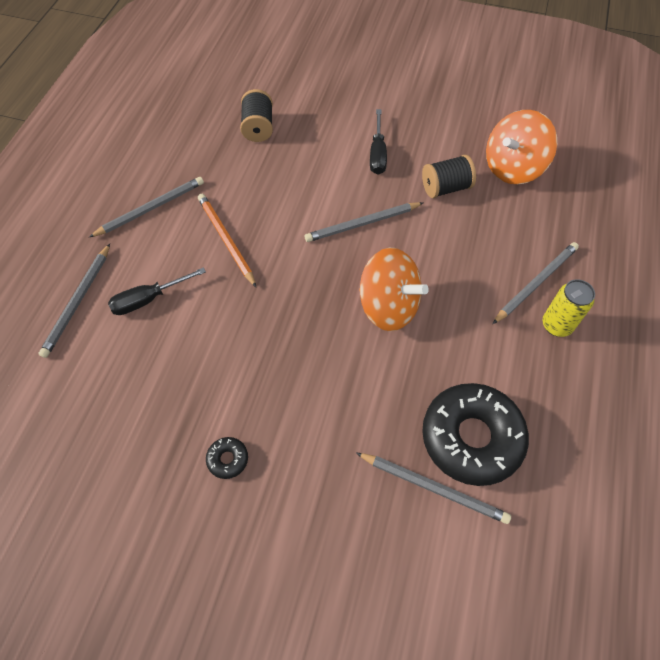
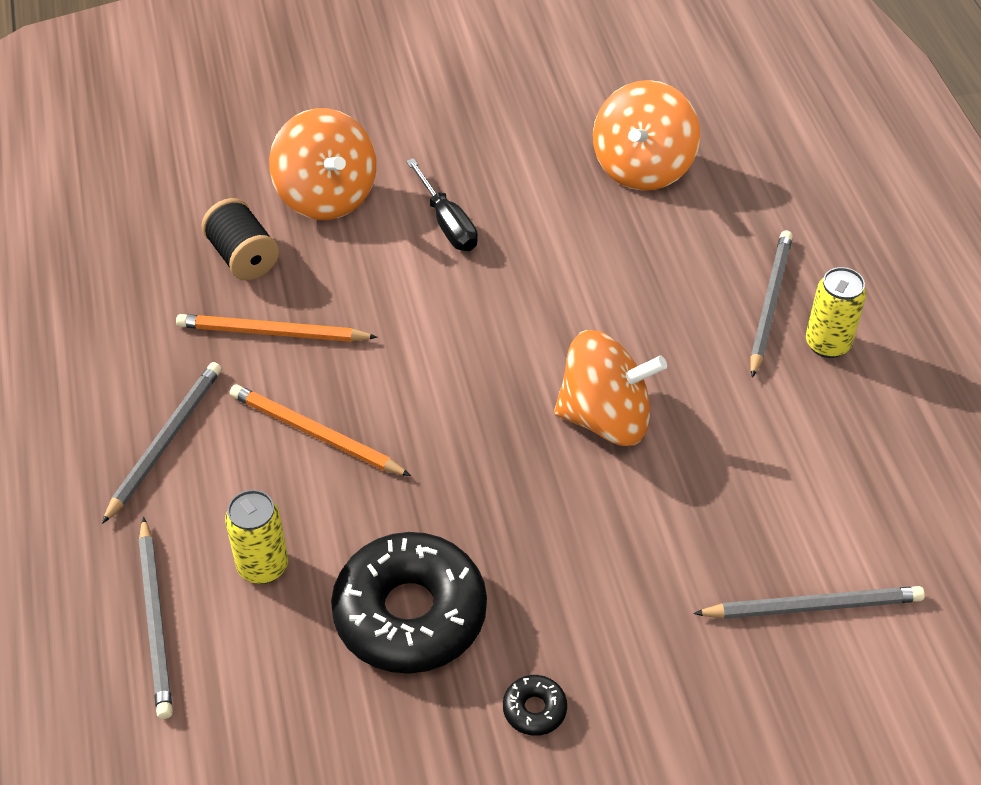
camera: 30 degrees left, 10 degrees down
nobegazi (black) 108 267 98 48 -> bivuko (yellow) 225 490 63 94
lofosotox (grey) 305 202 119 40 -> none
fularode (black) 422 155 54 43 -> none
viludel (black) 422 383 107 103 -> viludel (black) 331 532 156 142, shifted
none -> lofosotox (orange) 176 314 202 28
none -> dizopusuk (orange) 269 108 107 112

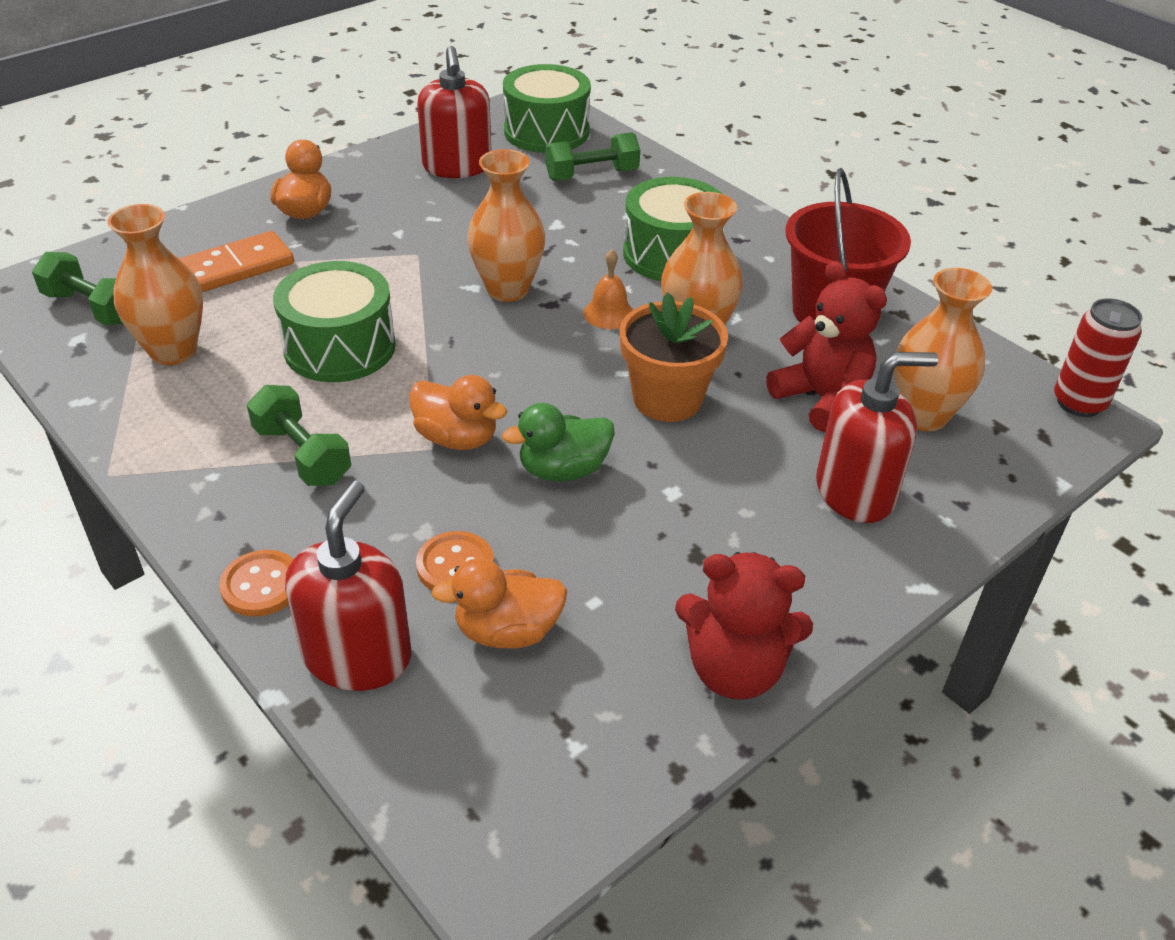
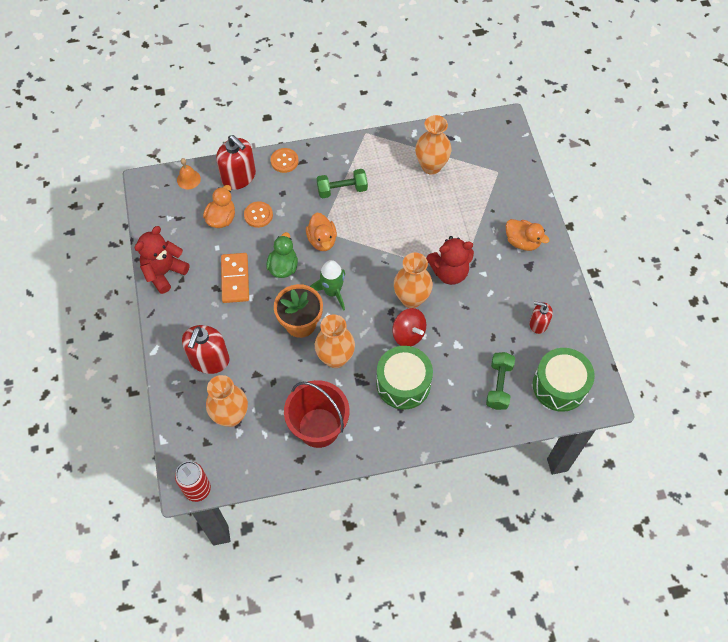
camera: 120 degrees right, 20 degrees up
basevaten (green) 32 252 91 73 -> none
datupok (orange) 179 231 115 61 -> datupok (orange) 221 253 28 50, shifted
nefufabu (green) 273 261 123 121 -> none
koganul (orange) 409 375 98 75 -> koganul (orange) 306 213 31 38, 75 degrees counterclockwise
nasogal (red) 417 46 75 132 -> nasogal (red) 530 301 23 33, x0.58
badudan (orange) 584 249 49 80 -> badudan (orange) 177 158 24 31, shifted
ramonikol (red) 766 261 121 171 -> ramonikol (red) 426 236 48 49, shifted
none -> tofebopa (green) 310 260 35 51
none -> dizopusuk (red) 392 308 34 38

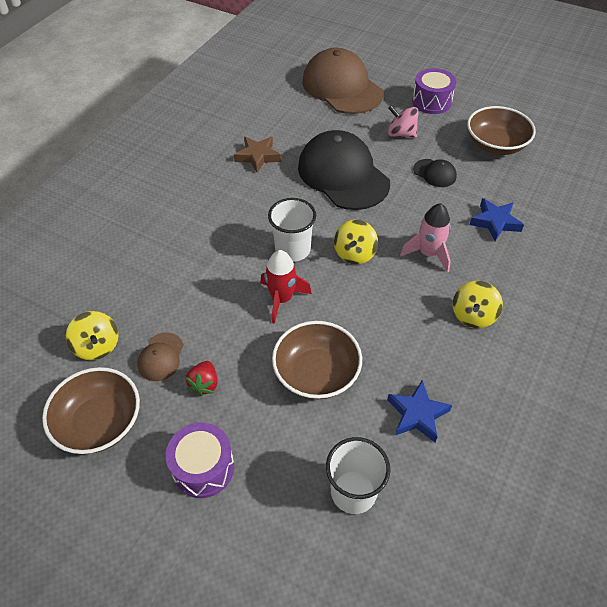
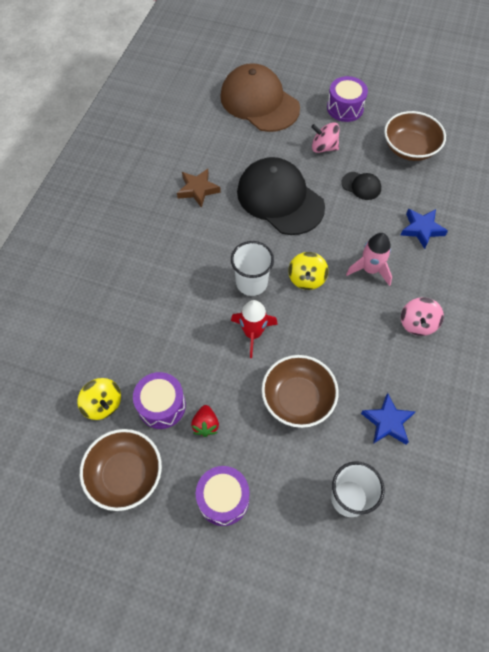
camera: 10 degrees left, 10 degrees up
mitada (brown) 137 332 47 49 -> nefufabu (purple) 133 372 53 57
dizopusuk (yellow) 453 281 50 47 -> dizopusuk (pink) 401 297 43 39

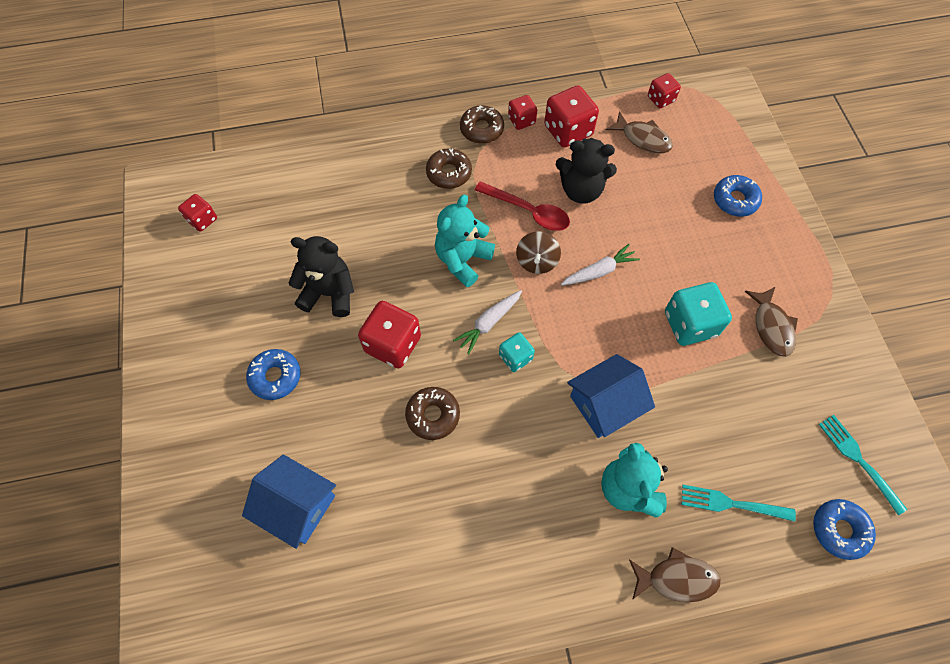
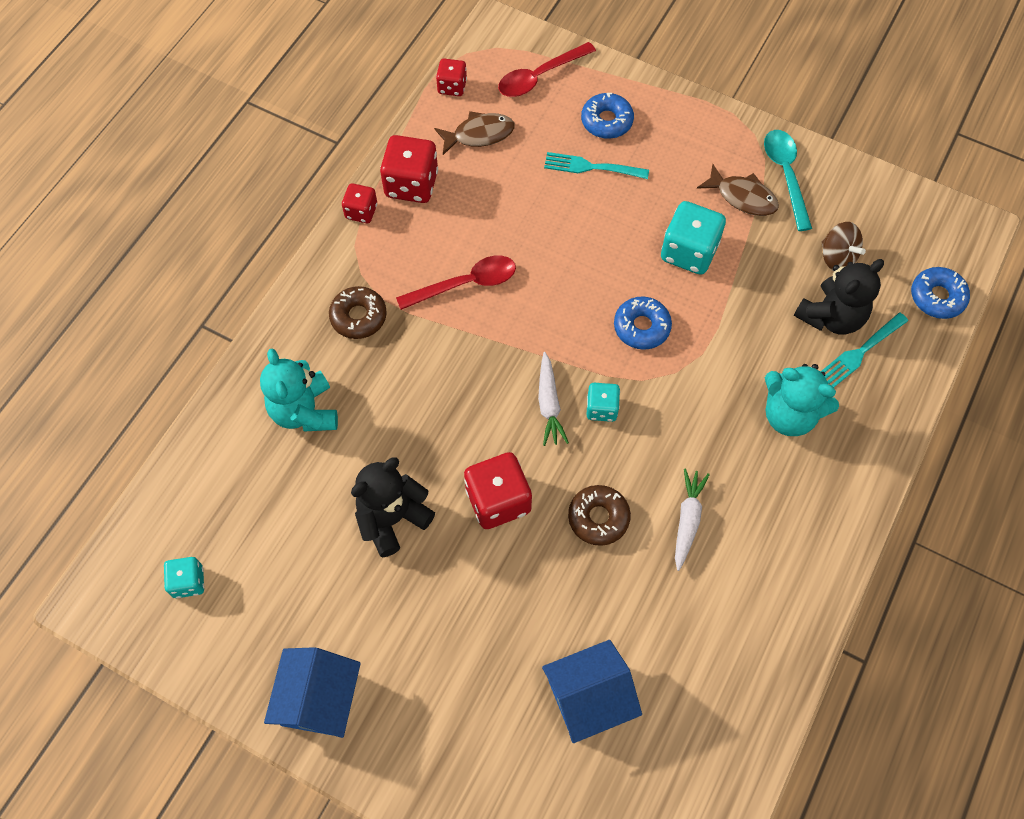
camera: 50 degrees left, 0 degrees up
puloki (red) 178 194 39 38 -> puloki (turquoise) 164 557 40 41
viludel (blue) 246 349 54 51 -> viludel (blue) 614 296 58 54, shifted
ramonikol (turquoise) 435 195 60 92 -> ramonikol (turquoise) 260 348 78 83, shifted
viludel (brown) 460 105 44 39 -> none
dizopusuk (brown) 516 231 45 43 -> dizopusuk (brown) 821 222 45 49, shifted
ramonikol (black) 556 138 61 65 -> ramonikol (black) 794 259 90 76, shifted
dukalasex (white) 561 244 79 42 -> dukalasex (white) 675 468 35 103, shifted
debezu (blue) 567 354 88 84 -> debezu (blue) 264 647 97 91, shifted
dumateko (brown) 629 547 92 55 -> none
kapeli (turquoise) 819 415 88 100 -> kapeli (turquoise) 544 152 105 27, shifted
none -> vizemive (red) 498 42 98 55
none -> vizemive (turquoise) 764 130 48 101

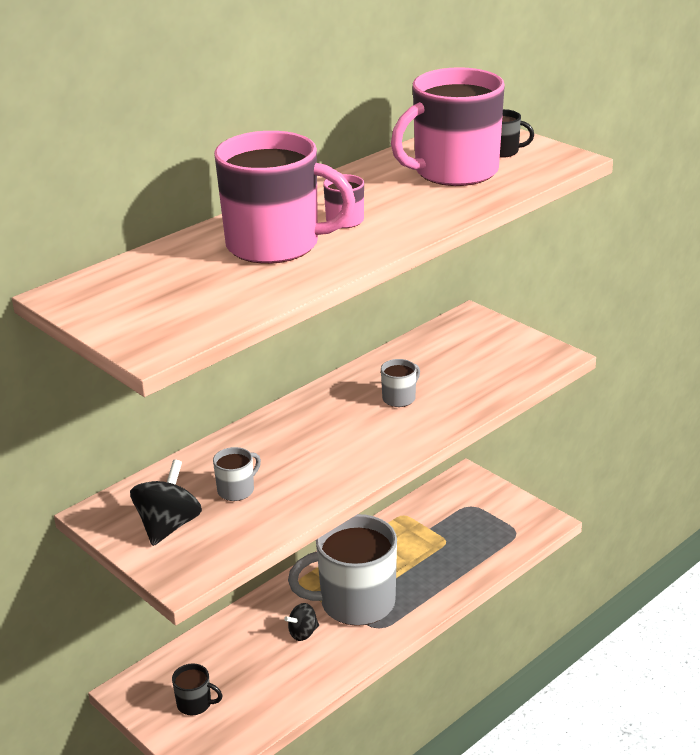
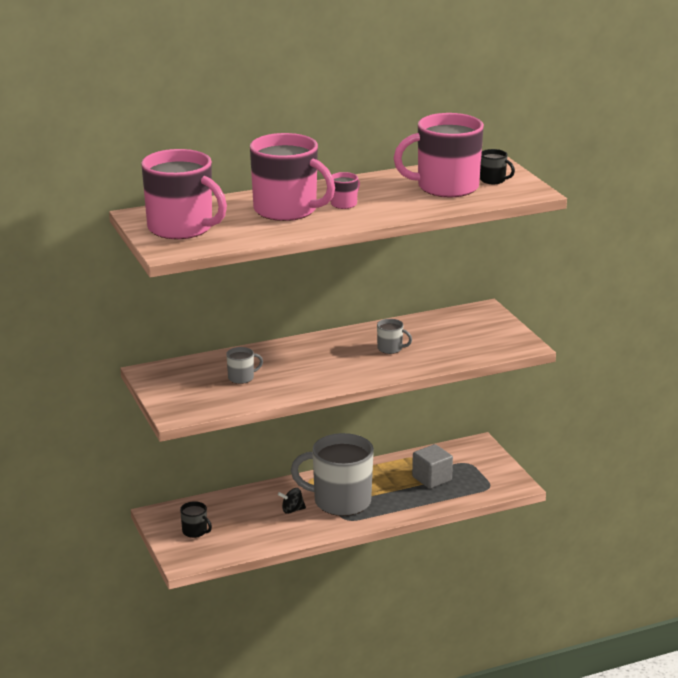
camera: 20 degrees right, 5 degrees down
dizopusuk (black) 130 459 72 87 -> none
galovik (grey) 381 359 39 48 -> galovik (grey) 377 319 35 35, 45 degrees clockwise
none -> galovik (pink) 141 149 86 90
none -> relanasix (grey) 412 444 41 45

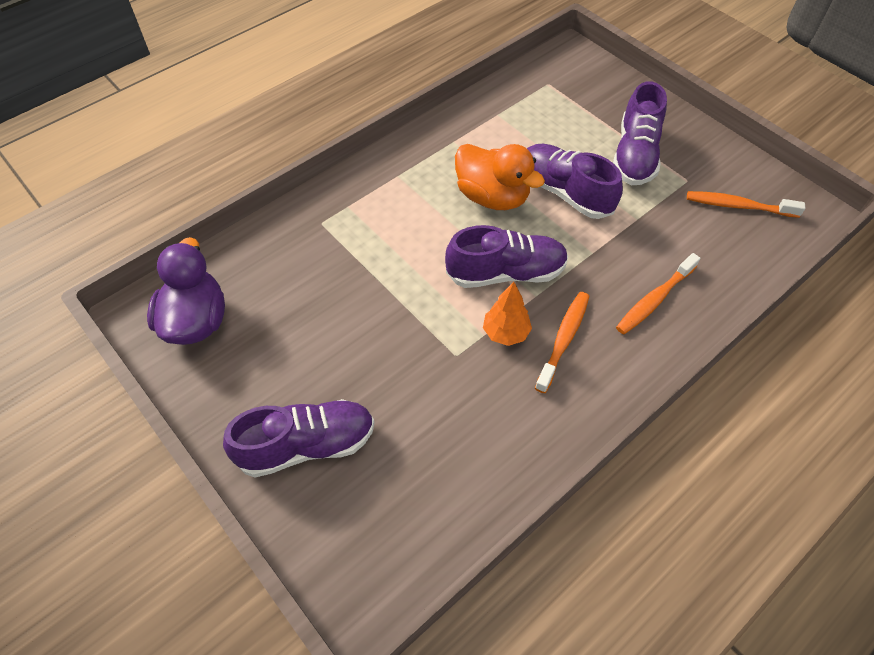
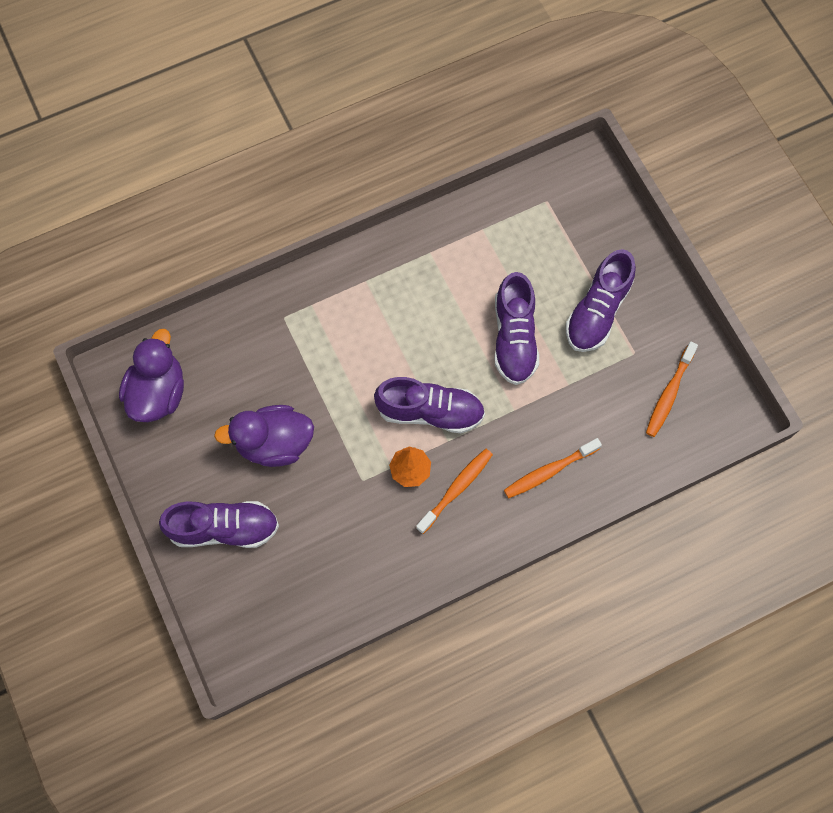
camera: 15 degrees right, 15 degrees up
koganul (orange) 455 144 90 66 -> none
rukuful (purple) 527 144 96 75 -> rukuful (purple) 494 272 45 113, 150 degrees counterclockwise
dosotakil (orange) 687 191 118 27 -> dosotakil (orange) 646 342 52 95, 90 degrees counterclockwise
none -> koganul (purple) 214 405 100 62

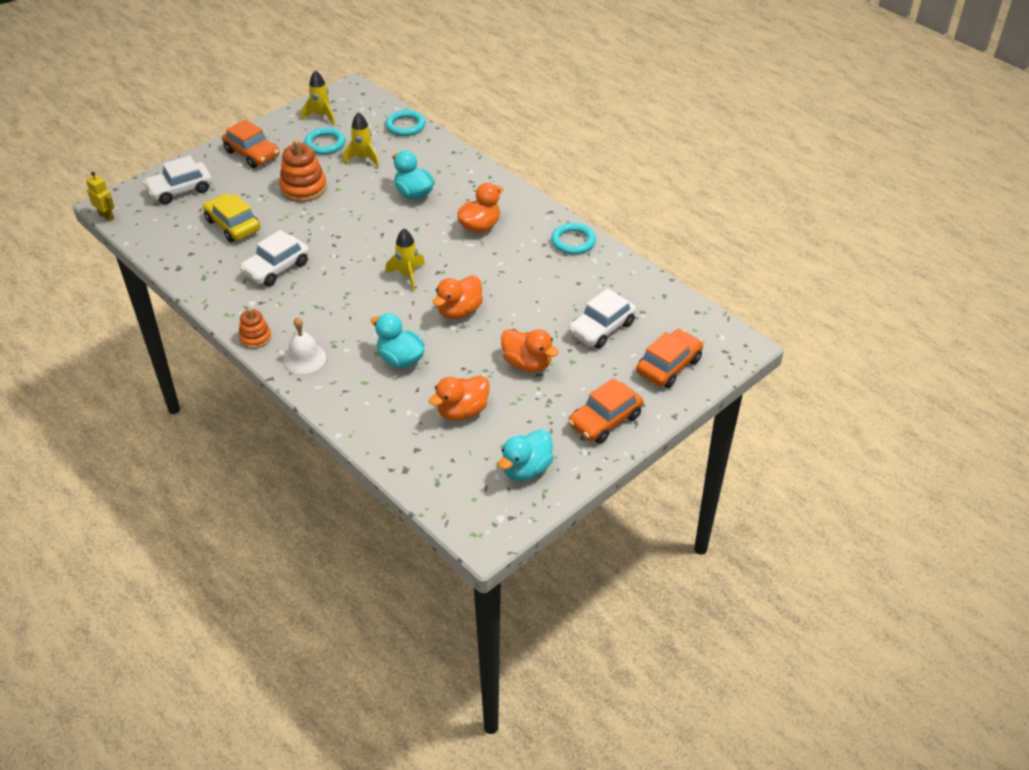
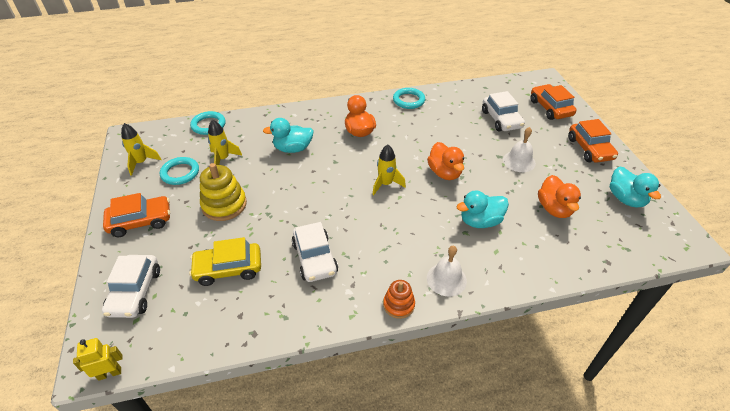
camera: 60 degrees left, 0 degrees up
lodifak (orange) 279 140 48 62 -> lodifak (yellow) 200 163 47 58
koganul (orange) 501 329 58 43 -> badudan (white) 503 127 33 45

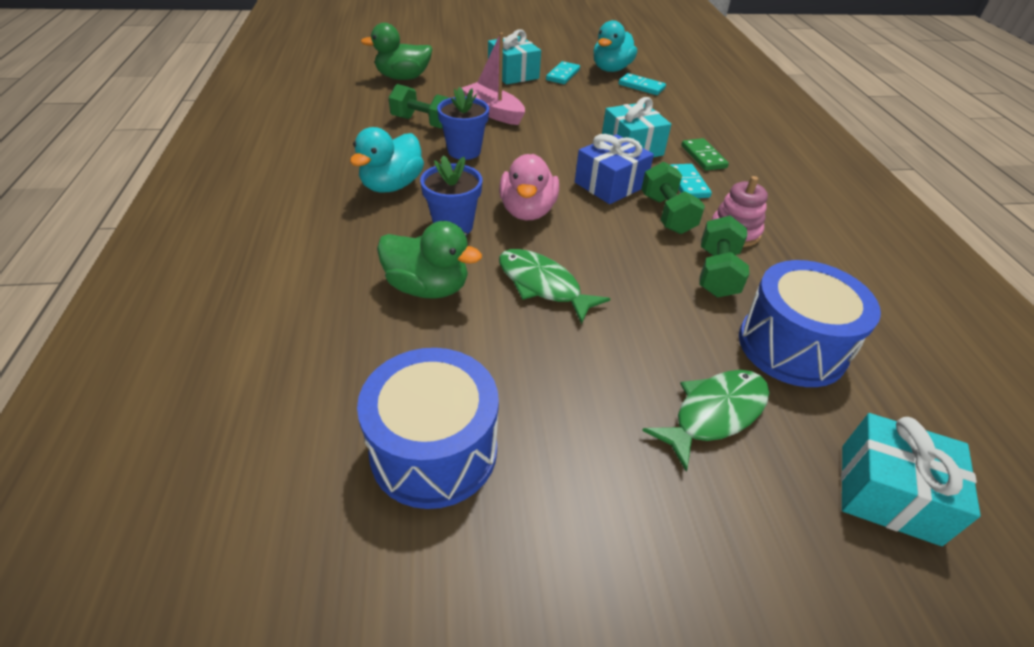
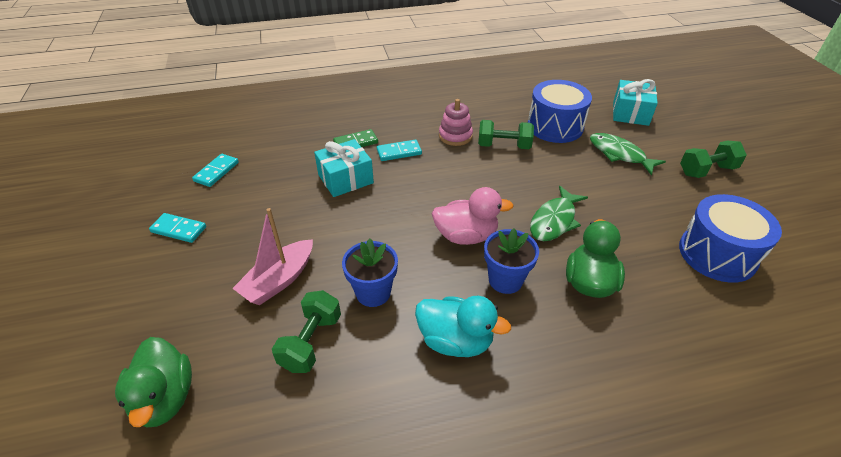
camera: 95 degrees left, 0 degrees up
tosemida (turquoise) 488 29 53 56 -> none
tosemida (blue) 575 134 79 70 -> none
koganul (turquoise) 593 20 44 52 -> none
basevaten (green) 641 162 64 72 -> basevaten (green) 680 141 67 37, shifted

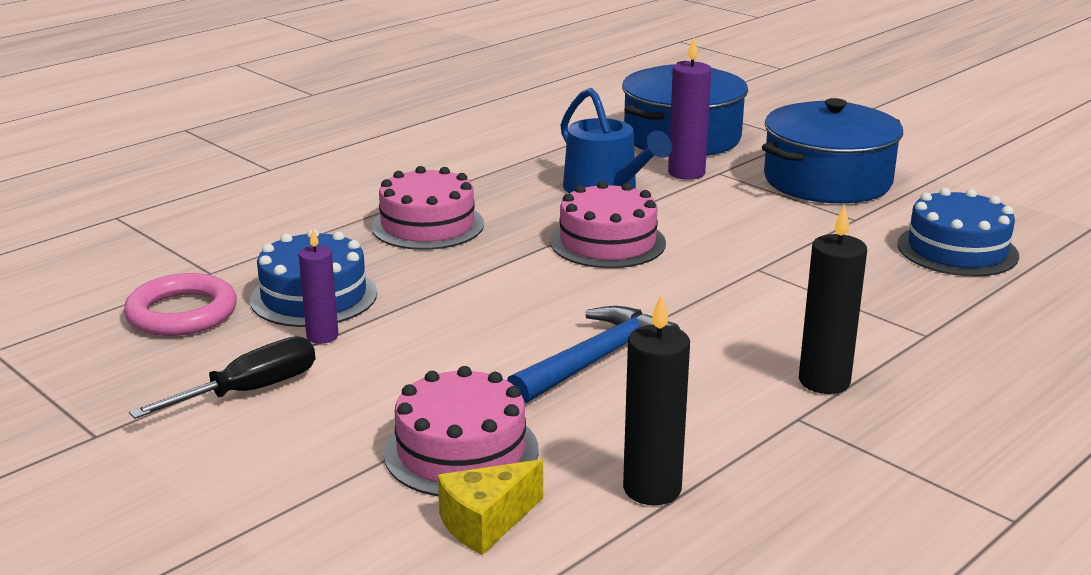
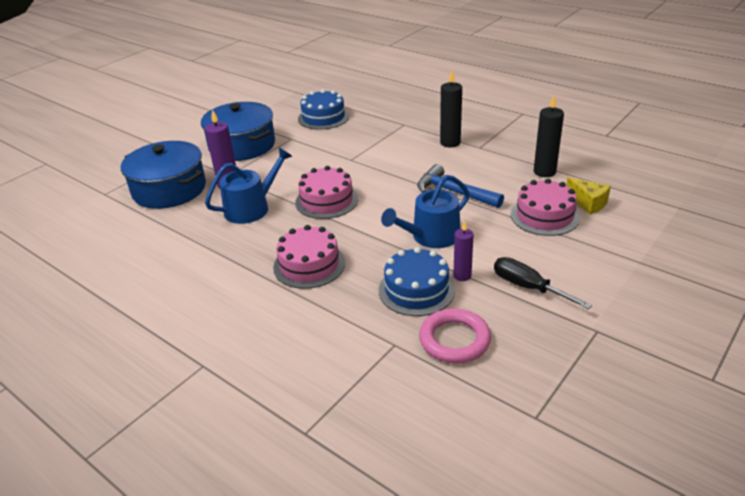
camera: 95 degrees left, 10 degrees up
none -> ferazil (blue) 381 175 89 73

